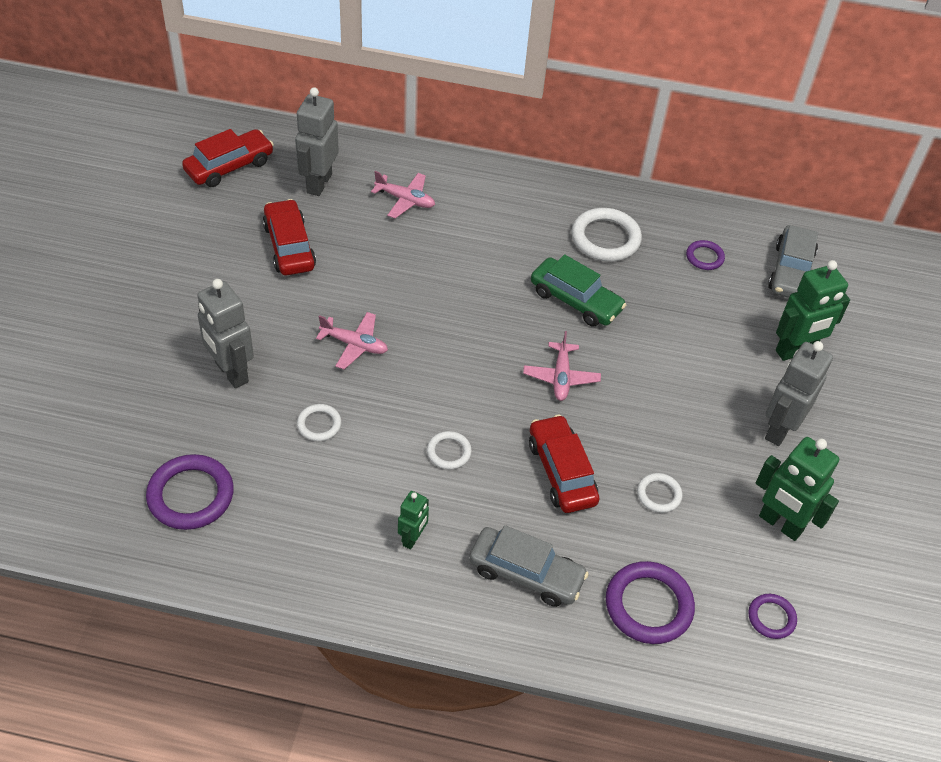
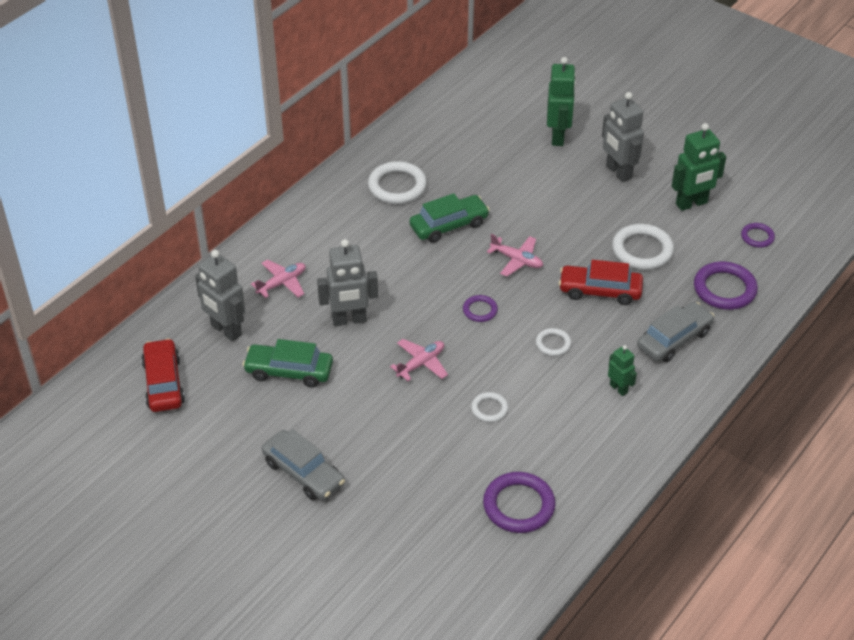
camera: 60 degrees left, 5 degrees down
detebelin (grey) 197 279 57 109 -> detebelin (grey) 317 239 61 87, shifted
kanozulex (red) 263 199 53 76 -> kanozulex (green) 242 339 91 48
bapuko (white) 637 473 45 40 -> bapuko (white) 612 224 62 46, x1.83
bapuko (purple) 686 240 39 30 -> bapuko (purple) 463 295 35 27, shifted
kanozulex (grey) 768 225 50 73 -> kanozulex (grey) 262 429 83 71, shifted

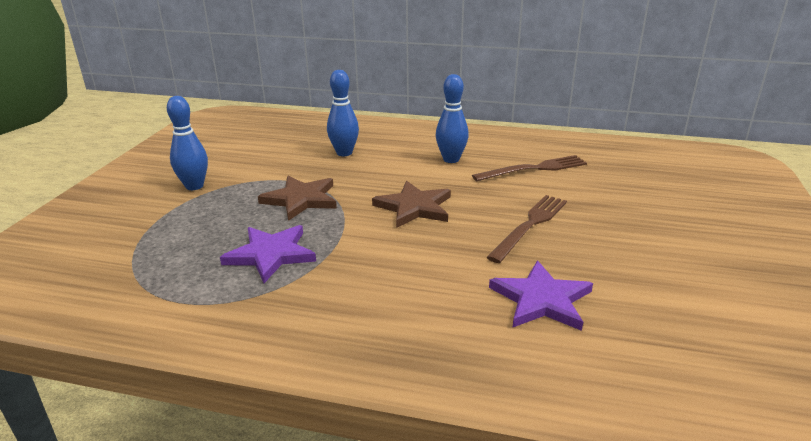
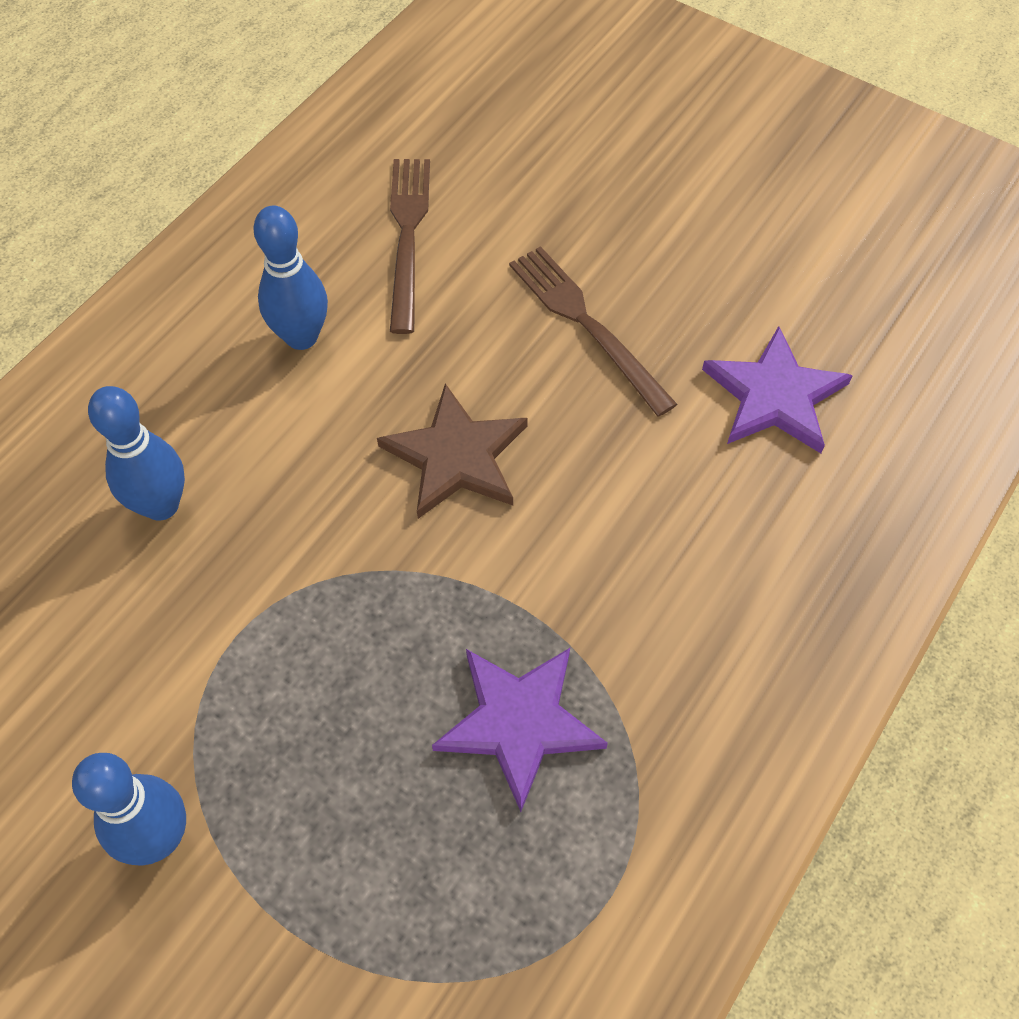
camera: 70 degrees left, 30 degrees up
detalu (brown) 258 176 79 45 -> none

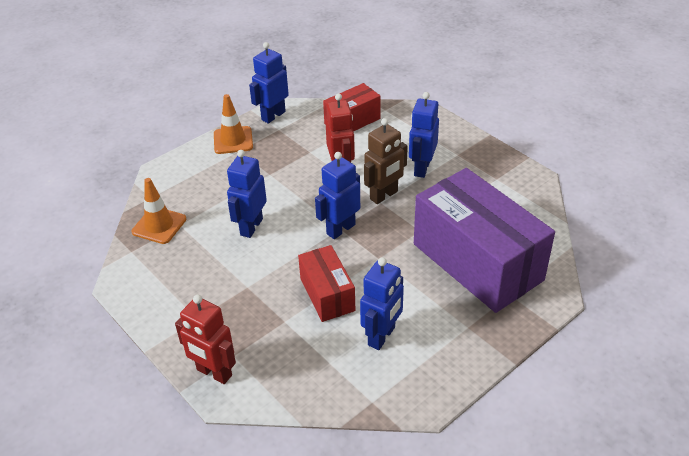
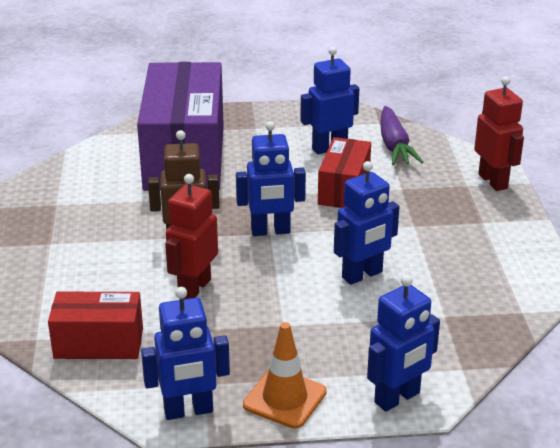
camera: 145 degrees left, 10 degrees down
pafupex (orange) 132 178 54 66 -> none
detebelin (blue) 409 92 30 86 -> detebelin (blue) 367 275 73 137, shifted
none -> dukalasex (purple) 380 106 43 59

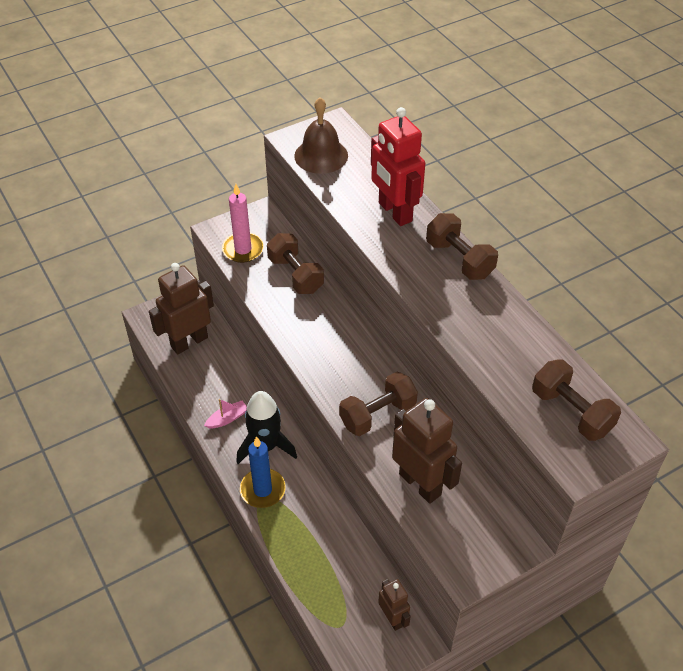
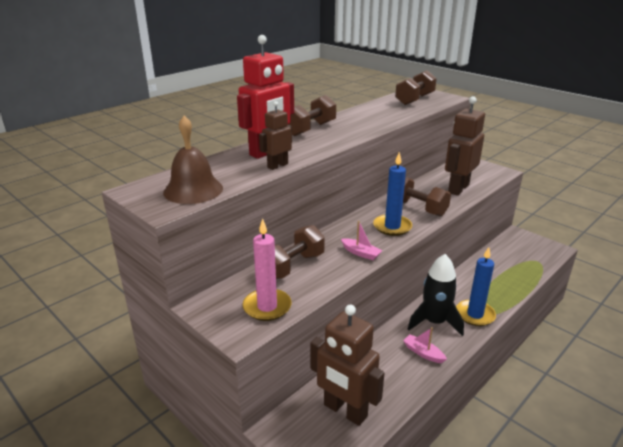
camera: 105 degrees left, 20 degrees down
detebelin (brown) 378 579 33 52 -> detebelin (brown) 259 101 33 69, shifted
none -> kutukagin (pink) 341 221 42 39
none -> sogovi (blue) 373 152 39 84

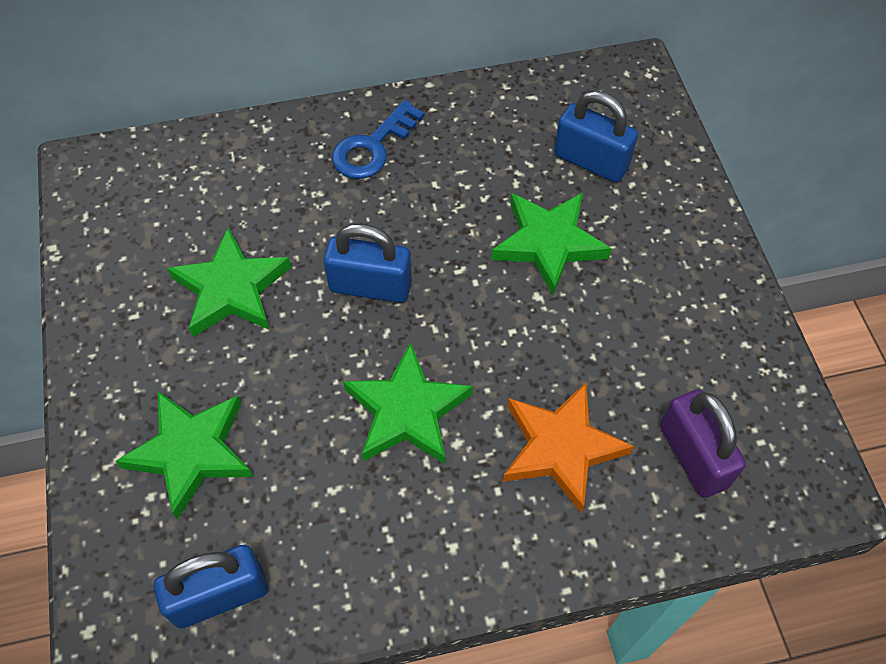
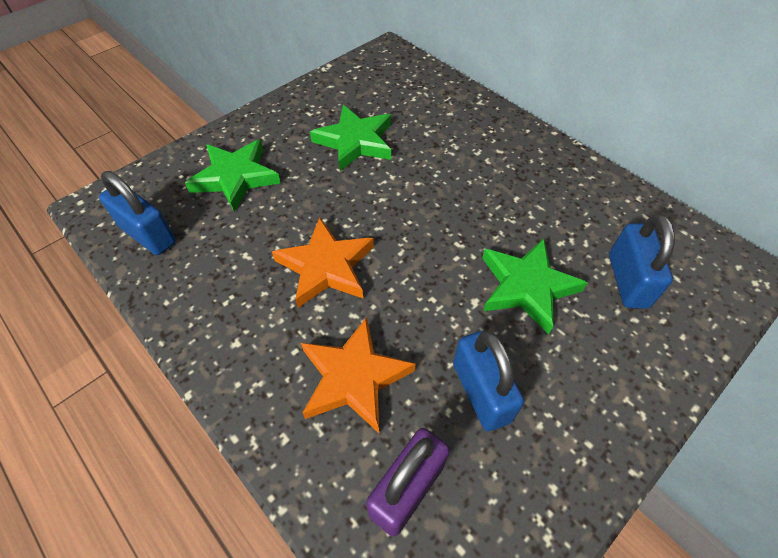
camera: 60 degrees right, 5 degrees down
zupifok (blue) 324 224 88 79 -> zupifok (blue) 453 331 71 100, shifted
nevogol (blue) 332 100 93 79 -> none
detalu (green) 343 342 130 122 -> detalu (orange) 272 217 102 91

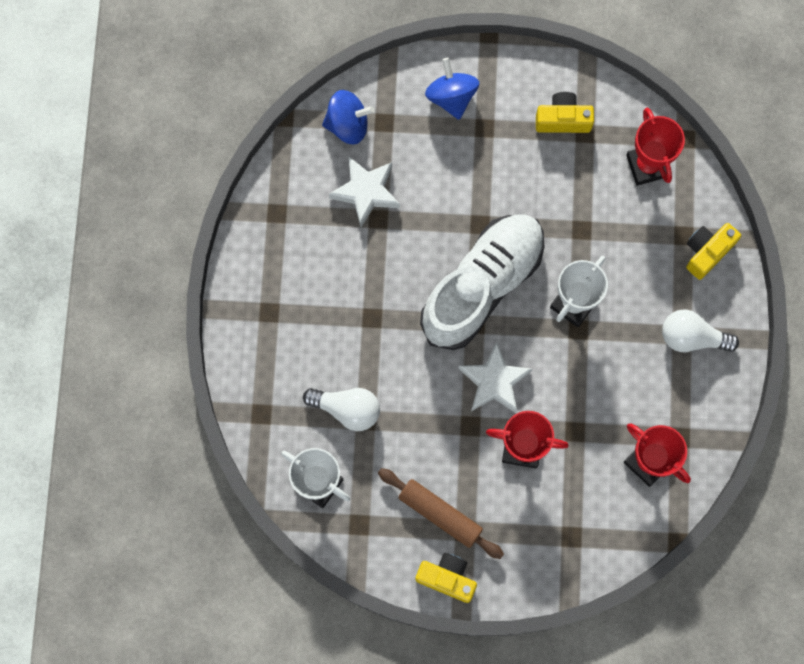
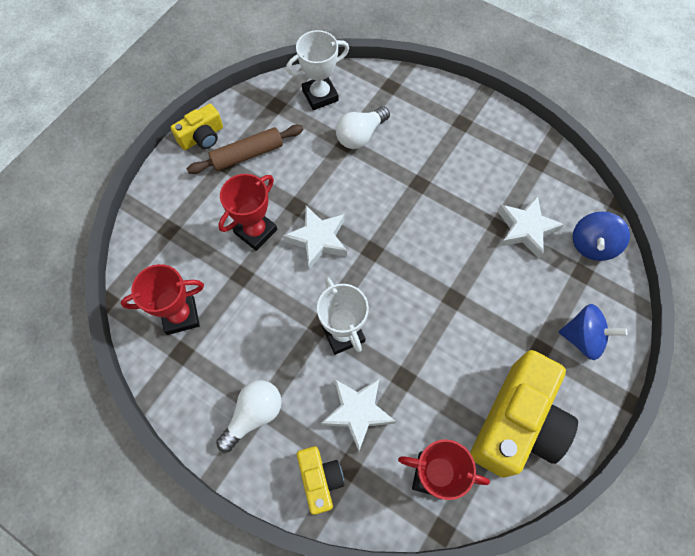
camera: 120 degrees right, 10 degrees down
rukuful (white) 420 214 124 136 -> none
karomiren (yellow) 536 92 58 41 -> karomiren (yellow) 470 350 108 128, x1.95
none -> detalu (white) 321 378 75 73

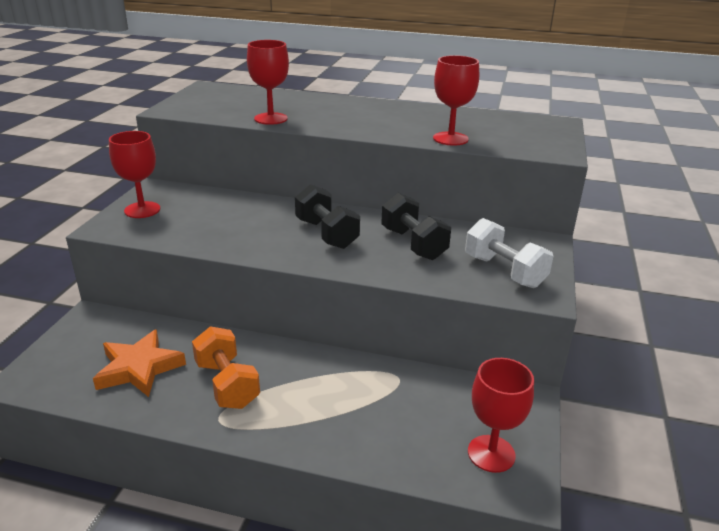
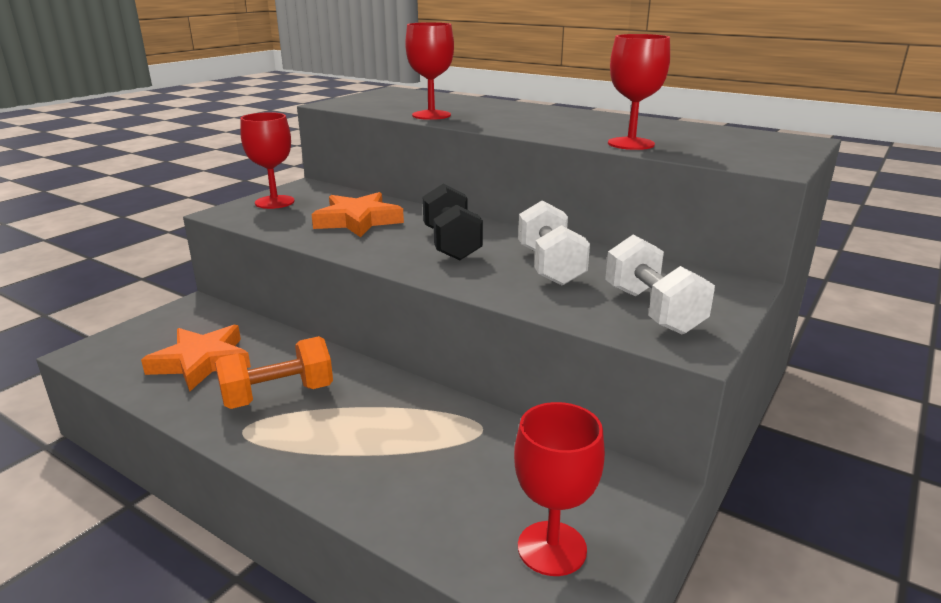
camera: 20 degrees right, 5 degrees down
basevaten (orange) 192 326 68 83 -> basevaten (orange) 215 336 118 73, 75 degrees clockwise
basevaten (black) 381 193 70 67 -> basevaten (white) 518 200 72 86
none -> detalu (orange) 312 192 92 45

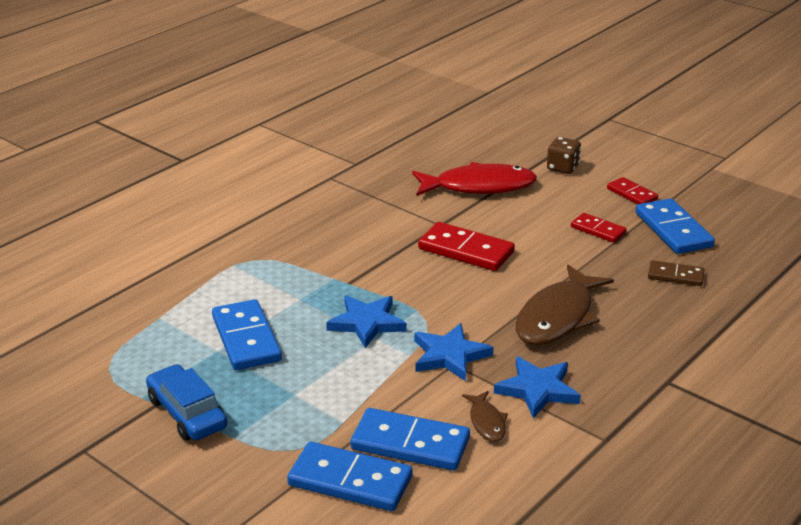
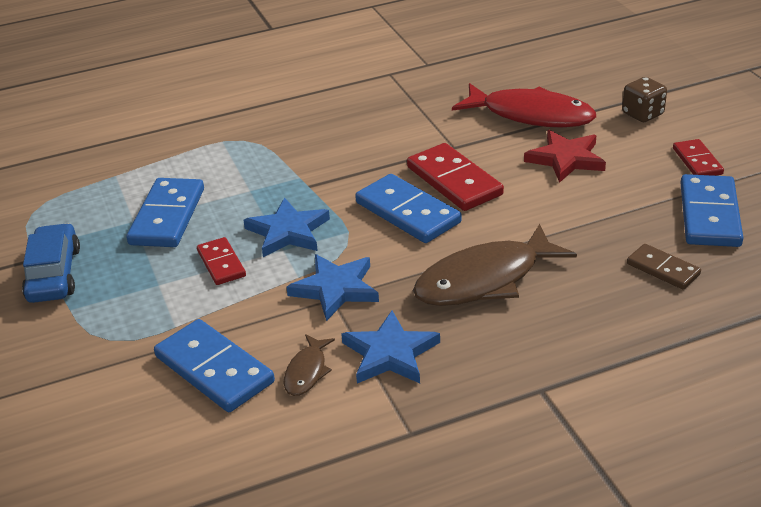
camera: 30 degrees right, 5 degrees up
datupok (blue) 287 442 126 69 -> datupok (blue) 355 174 107 69, shifted
datupok (red) 571 213 56 30 -> datupok (red) 197 237 49 48, shifted
none -> detalu (red) 524 130 82 53

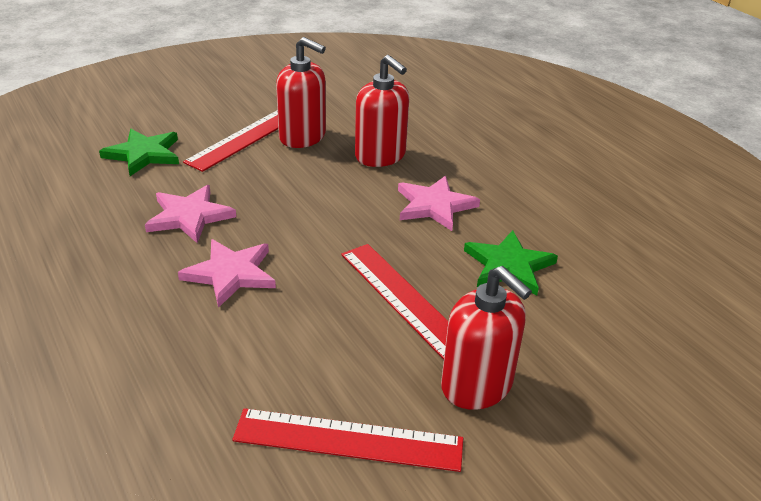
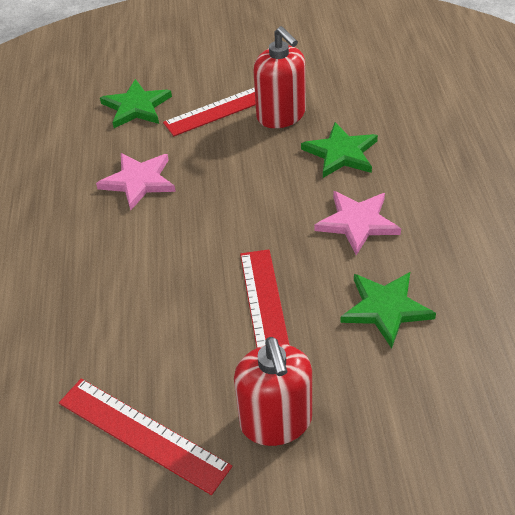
camera: 30 degrees right, 10 degrees up
detalu (pink) 178 239 98 69 -> none
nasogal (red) 355 55 54 112 -> detalu (green) 301 122 77 56

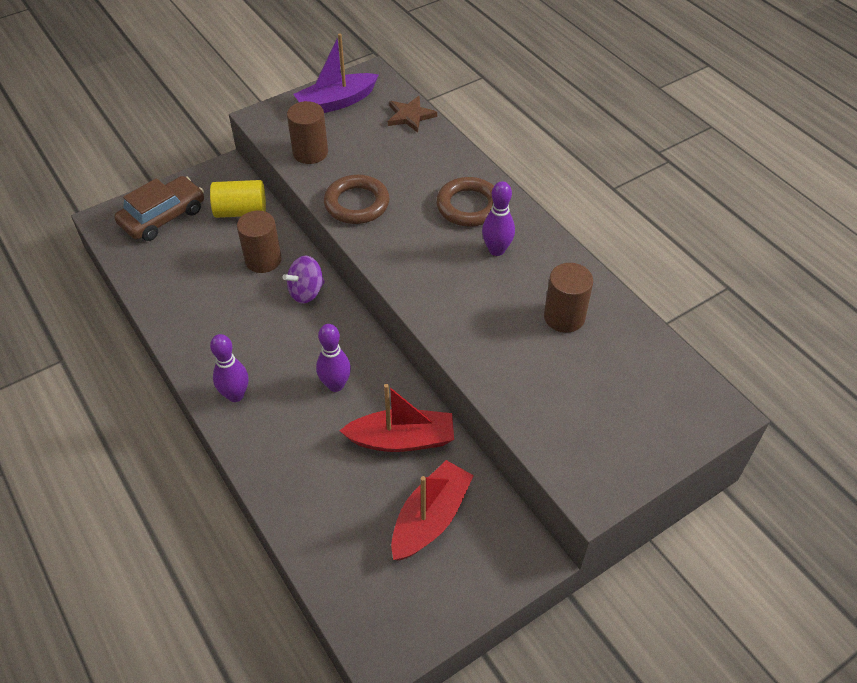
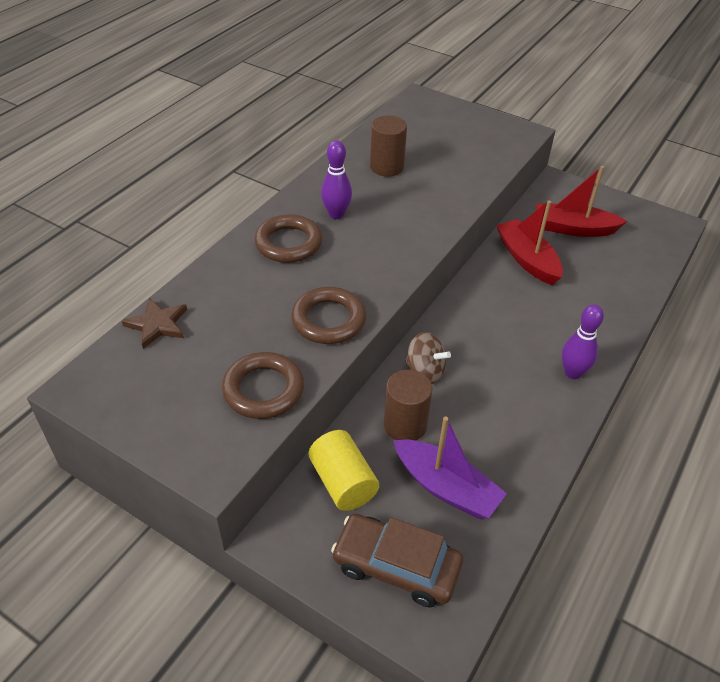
camera: 115 degrees left, 5 degrees down
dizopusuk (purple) 283 256 42 48 -> dizopusuk (brown) 405 332 46 52
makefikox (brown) 287 101 41 63 -> bapuko (brown) 222 352 82 67
kutukagin (purple) 293 33 86 80 -> kutukagin (purple) 394 417 113 102, shifted
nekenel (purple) 316 324 35 68 -> none

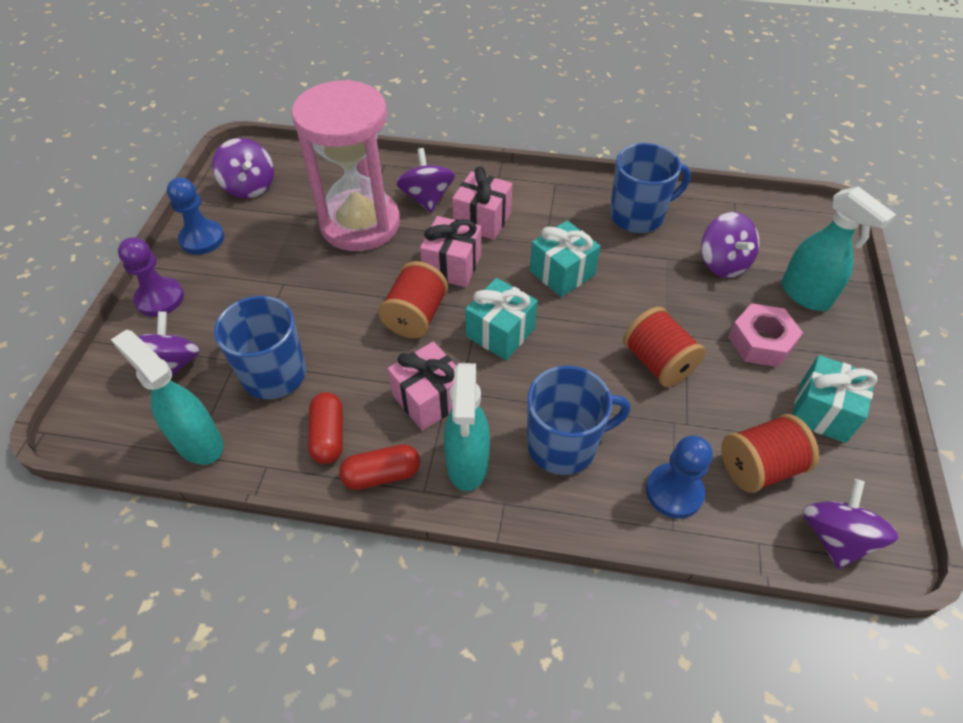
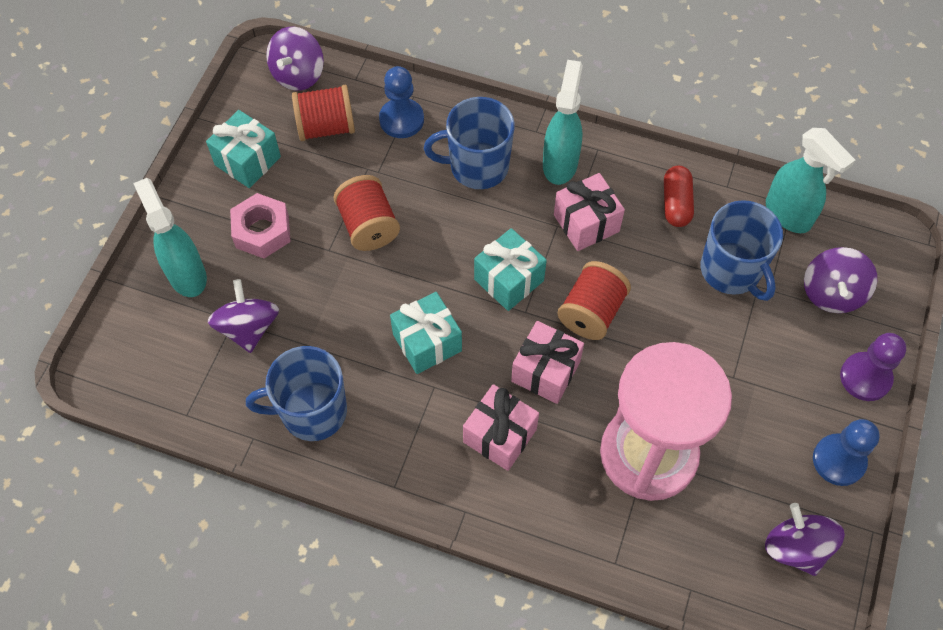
camera: 170 degrees left, 10 degrees up
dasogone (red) 339 444 81 46 -> none
dizopusuk (purple) 396 148 59 65 -> none

